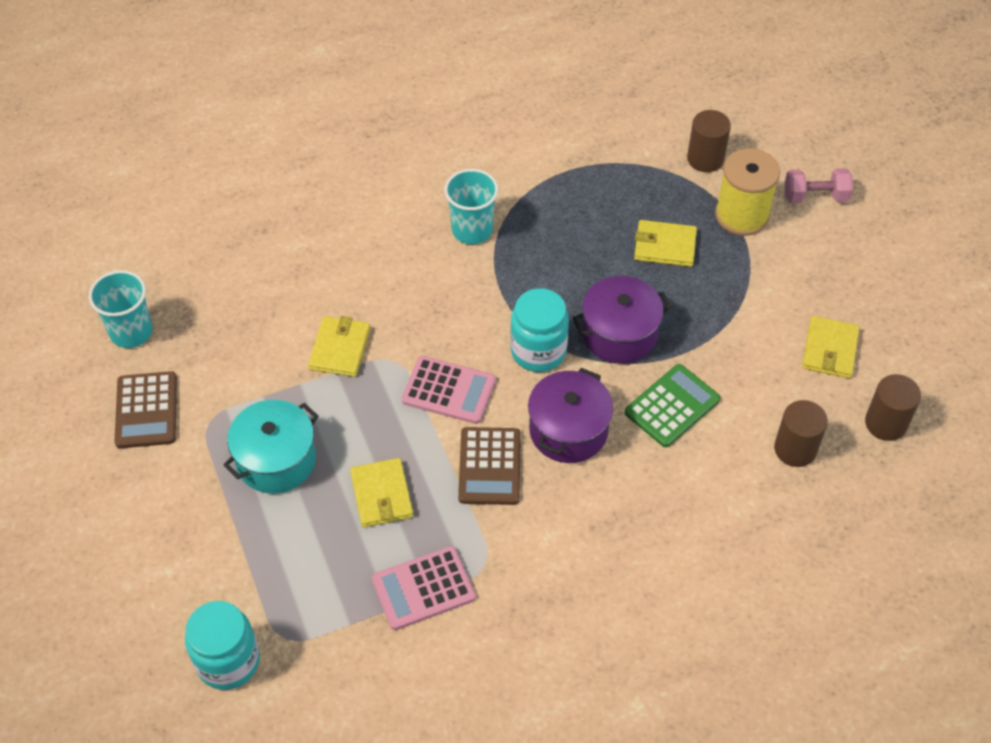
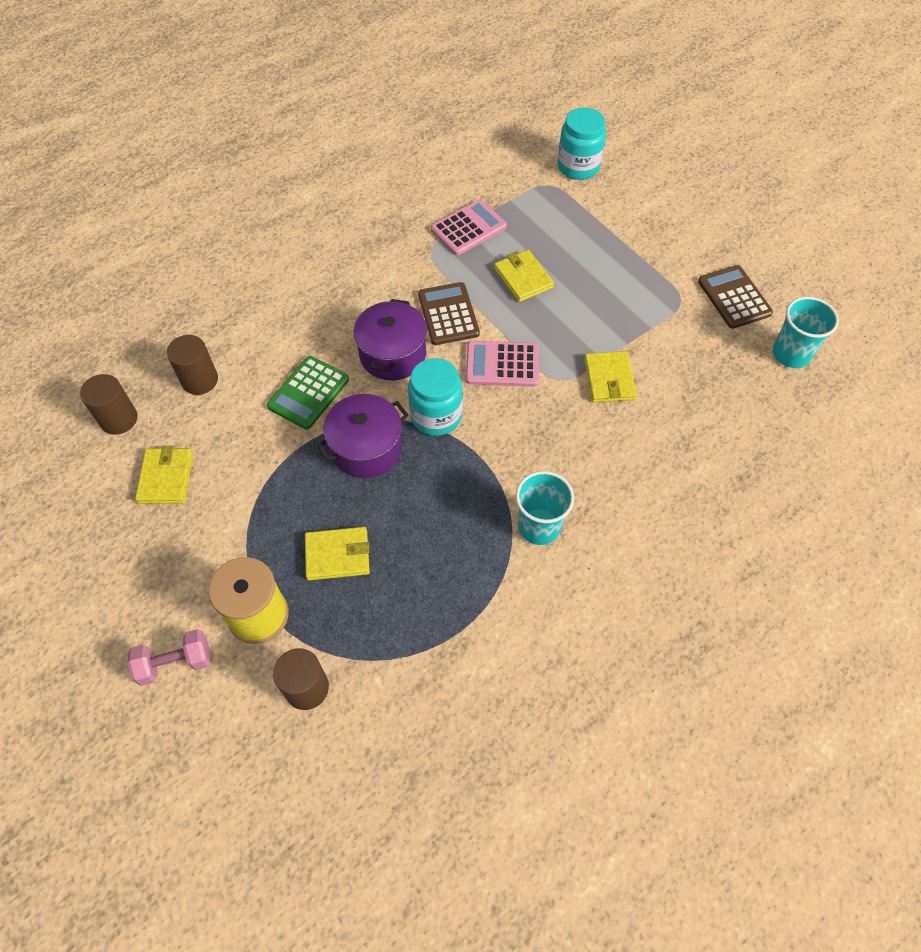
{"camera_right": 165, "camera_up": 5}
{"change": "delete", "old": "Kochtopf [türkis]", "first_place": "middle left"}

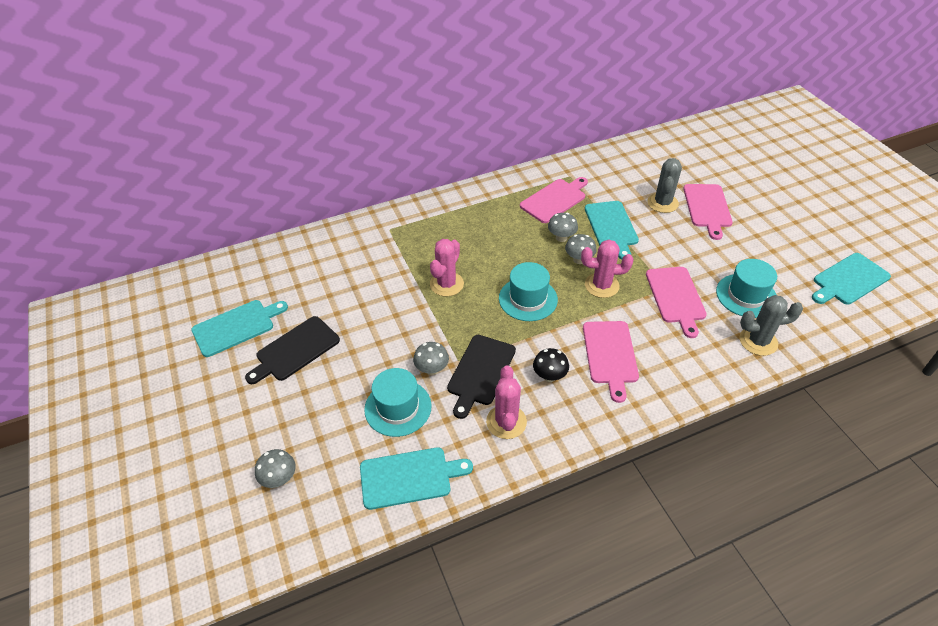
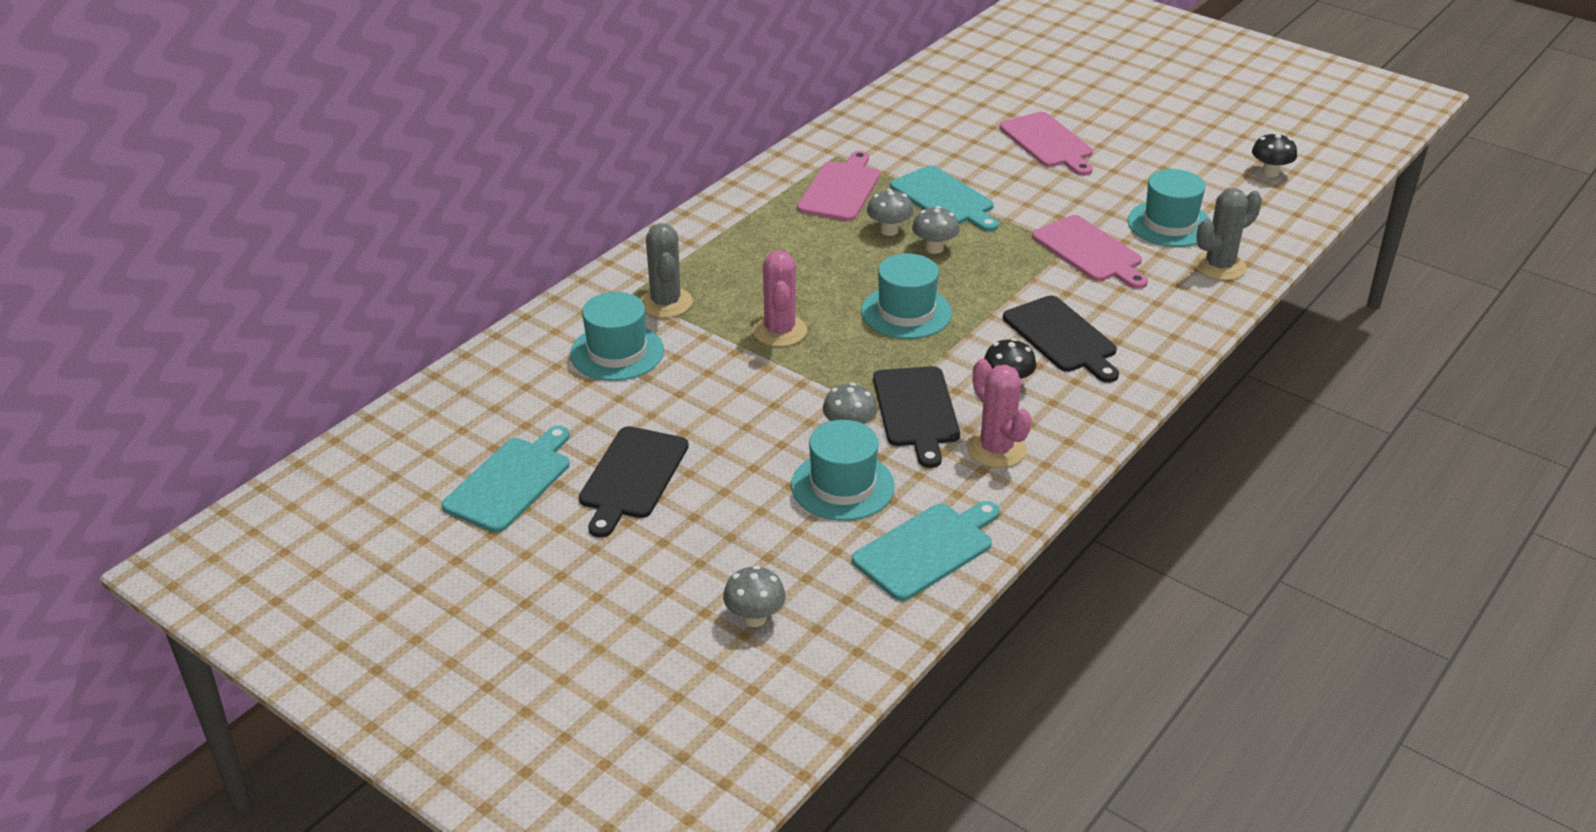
{"camera_right": -30, "camera_up": -10}
{"change": "delete", "old": "Kaktus [rosa] (3rd from left)", "first_place": "centre"}
{"change": "recolor", "old": "Schneidebrett [rosa] (2nd from left)", "new": "Schneidebrett [schwarz] (3rd from left)", "first_place": "centre", "second_place": "centre"}
{"change": "move", "old": "Kaktus [grau] (1st from left)", "first_place": "top right", "second_place": "top centre"}
{"change": "replace", "old": "Schneidebrett [türkis] (4th from left)", "new": "Pilz [schwarz] (2nd from left)", "first_place": "middle right", "second_place": "top right"}
{"change": "insert", "new": "Hut [türkis] (1st from left)", "second_place": "centre"}

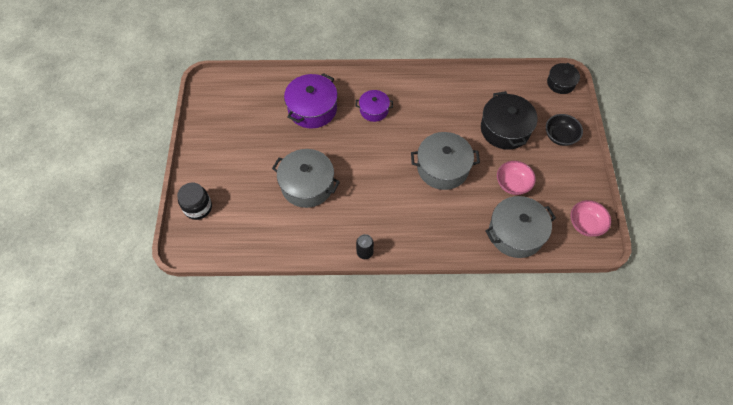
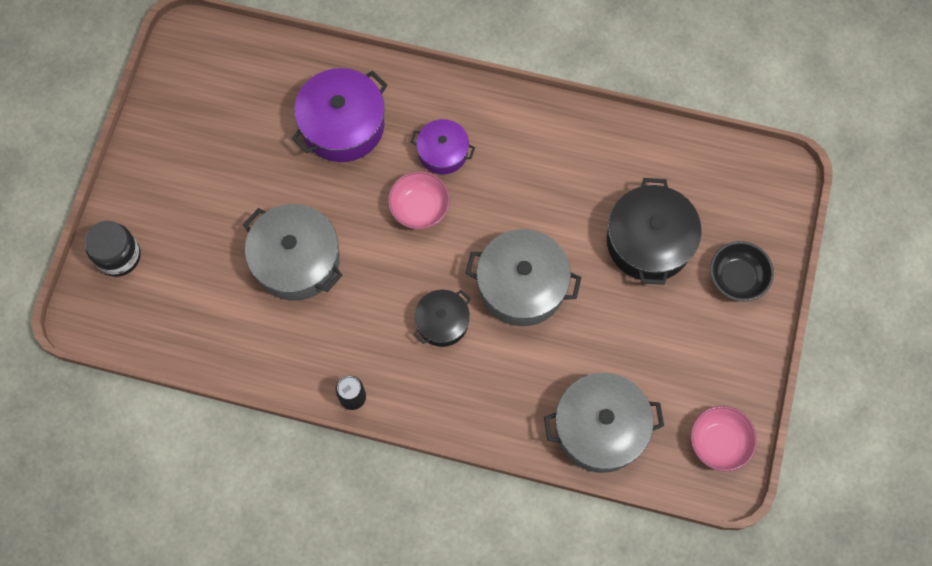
{"camera_right": 15, "camera_up": 10}
{"change": "move", "old": "Schüssel [rosa] (1st from left)", "first_place": "middle right", "second_place": "centre"}
{"change": "move", "old": "Kochtopf [schwarz] (2nd from left in the first image)", "new": "Kochtopf [schwarz] (1st from left)", "first_place": "top right", "second_place": "centre"}

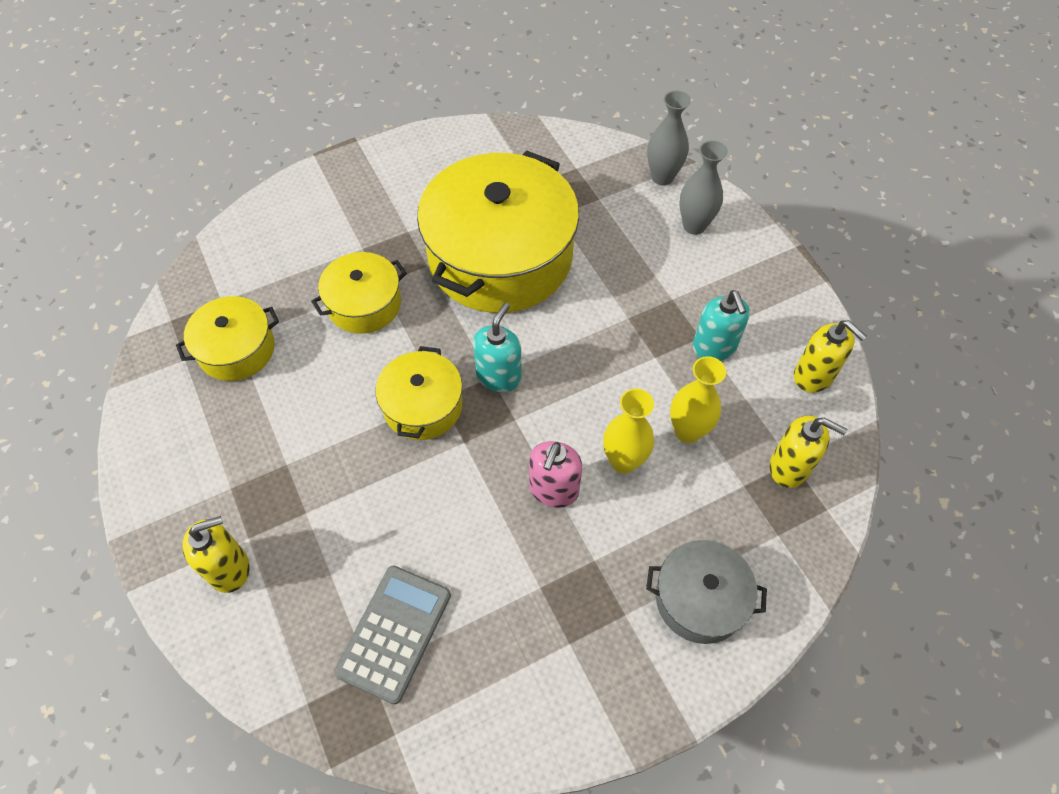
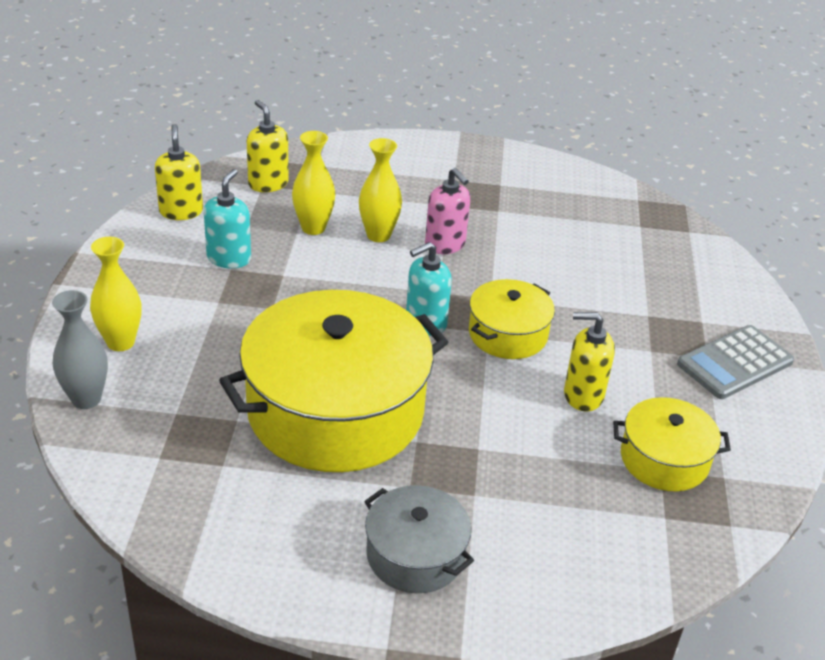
{"camera_right": -150, "camera_up": -20}
{"change": "move", "old": "Seifenspender [gelb] (1st from left in the first image)", "new": "Seifenspender [gelb] (3rd from left)", "first_place": "bottom left", "second_place": "middle right"}
{"change": "delete", "old": "Kochtopf [gelb] (2nd from left)", "first_place": "centre"}
{"change": "move", "old": "Taschenrechner [grau]", "first_place": "bottom centre", "second_place": "middle right"}
{"change": "rotate", "old": "Seifenspender [rosa]", "first_place": "centre", "second_place": "top centre", "degrees": 90}
{"change": "move", "old": "Kochtopf [grau]", "first_place": "bottom right", "second_place": "bottom centre"}
{"change": "recolor", "old": "Vase [grau] (2nd from left)", "new": "Vase [gelb] (1st from left)", "first_place": "top centre", "second_place": "middle left"}

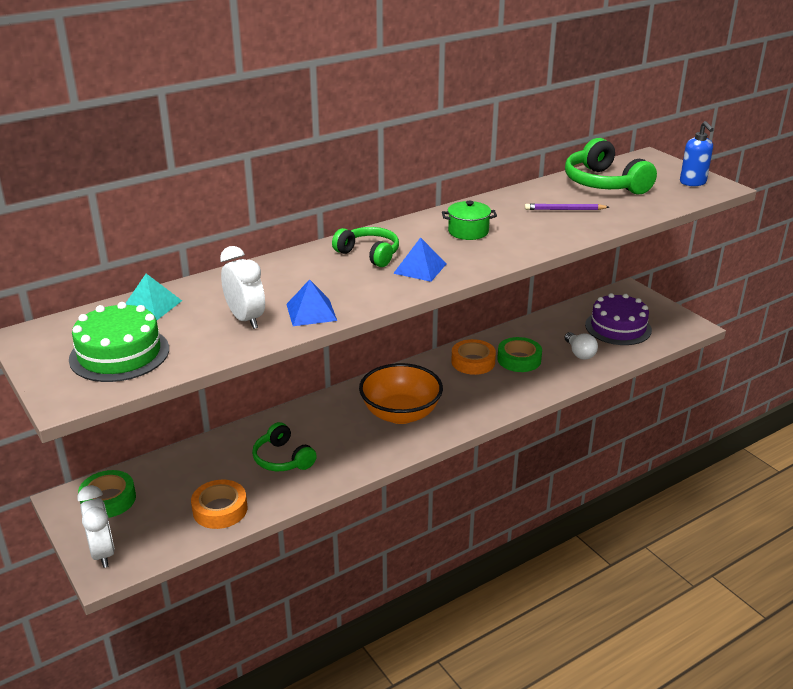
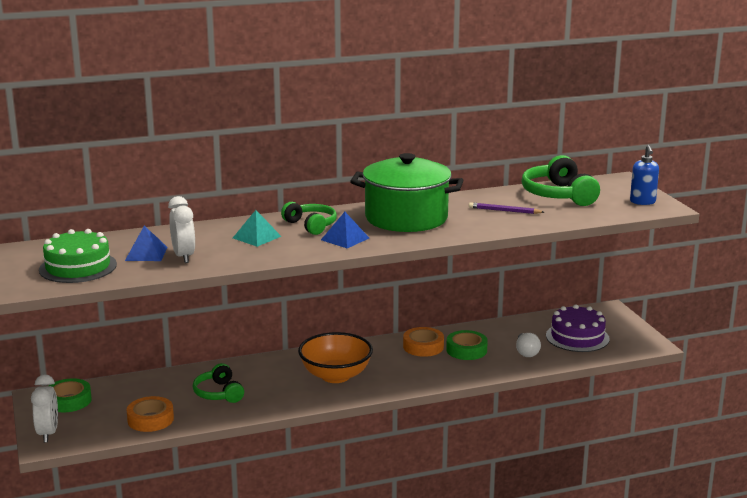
{"camera_right": 15, "camera_up": -10}
{"change": "move", "old": "Pyramide [türkis]", "first_place": "middle left", "second_place": "centre"}
{"change": "move", "old": "Pyramide [blau] (1st from left)", "first_place": "centre", "second_place": "middle left"}
{"change": "resize", "old": "Kochtopf [grün]", "first_place": "top centre", "second_place": "centre", "factor": 2.32}

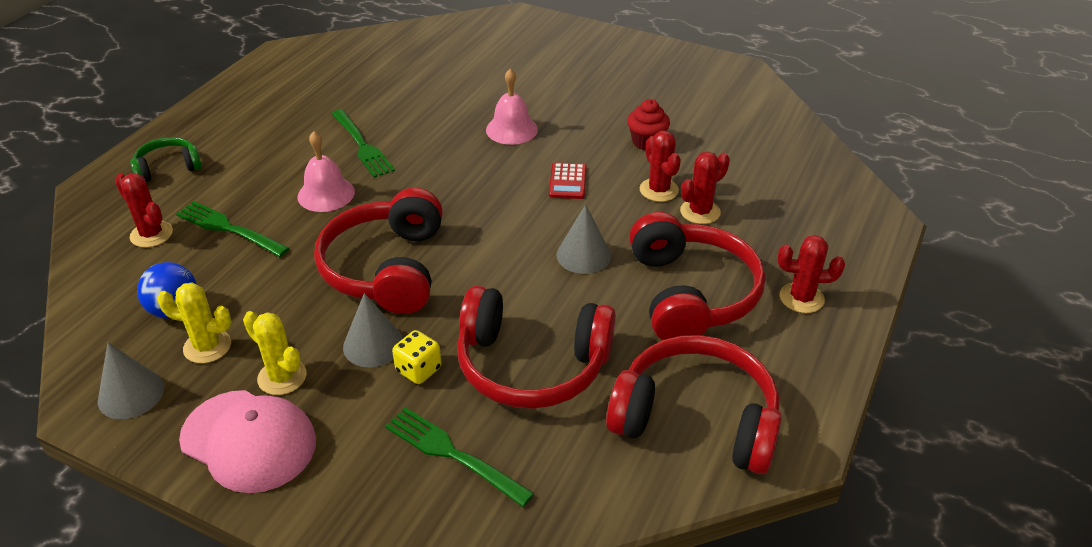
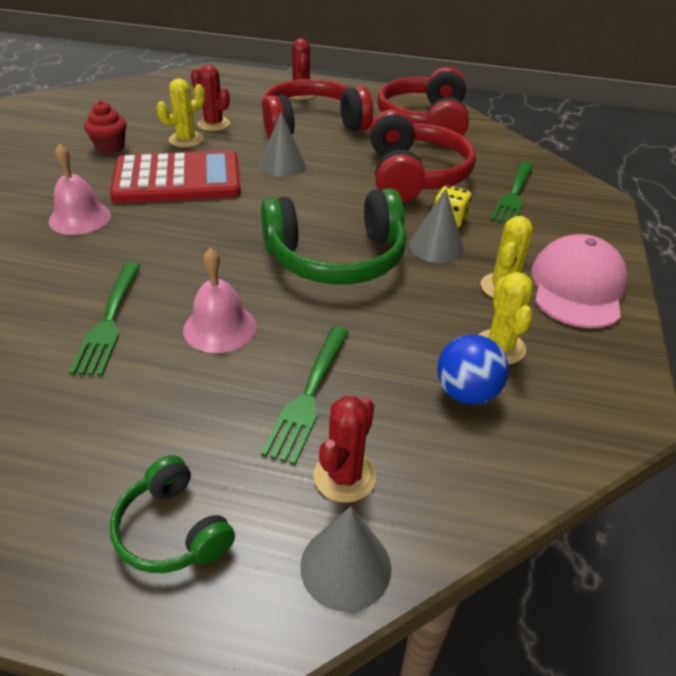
{"camera_right": -105, "camera_up": 0}
{"change": "move", "old": "Kegel [grau] (1st from left in the first image)", "new": "Kegel [grau] (2nd from left)", "first_place": "bottom left", "second_place": "bottom centre"}
{"change": "recolor", "old": "Kopfhörer [rot] (1st from left)", "new": "Kopfhörer [grün] (2nd from left)", "first_place": "centre", "second_place": "centre"}
{"change": "rotate", "old": "Gabel [grün] (2nd from left in the first image)", "first_place": "top left", "second_place": "middle left", "degrees": 135}
{"change": "resize", "old": "Taschenrechner [rot]", "first_place": "top centre", "second_place": "top left", "factor": 2.34}
{"change": "recolor", "old": "Kaktus [rot] (2nd from left)", "new": "Kaktus [gelb] (1st from left)", "first_place": "top centre", "second_place": "top left"}

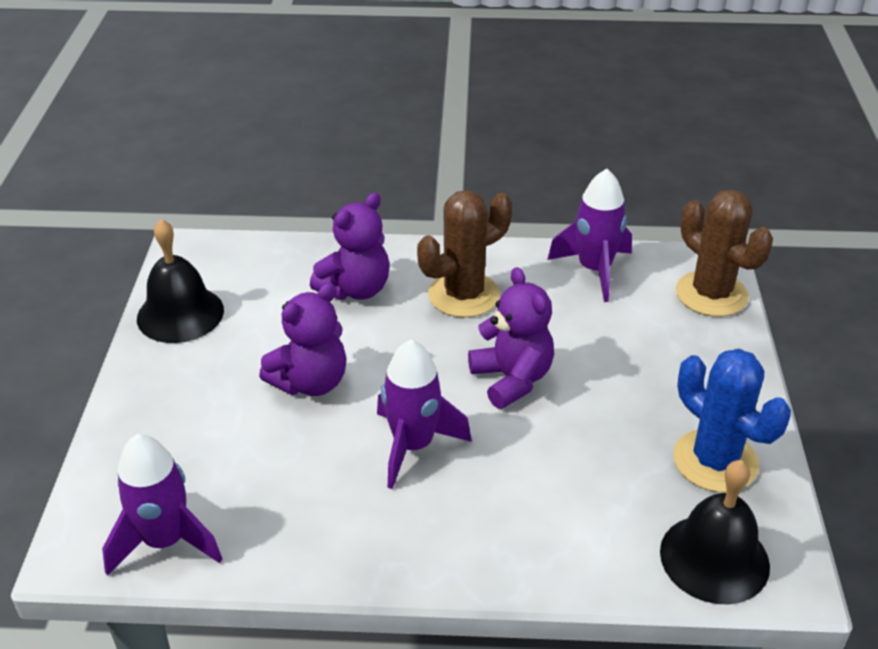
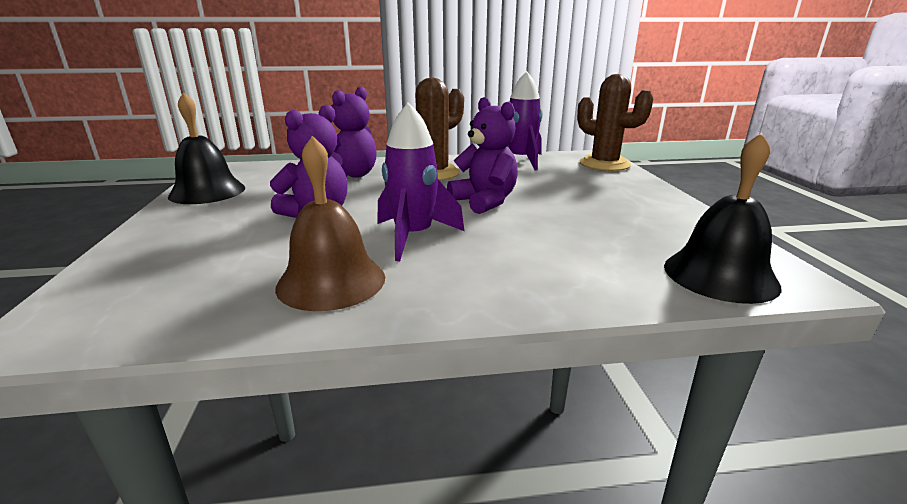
{"camera_right": -10, "camera_up": -15}
{"change": "delete", "old": "Rakete [lila] (1st from left)", "first_place": "bottom left"}
{"change": "delete", "old": "Kaktus [blau]", "first_place": "middle right"}
{"change": "insert", "new": "Glocke [braun]", "second_place": "centre"}

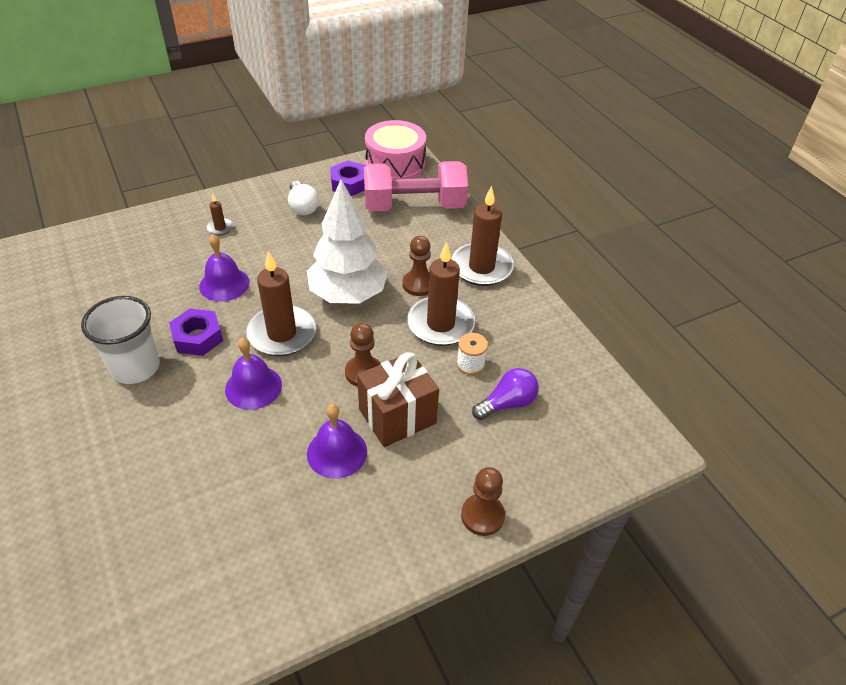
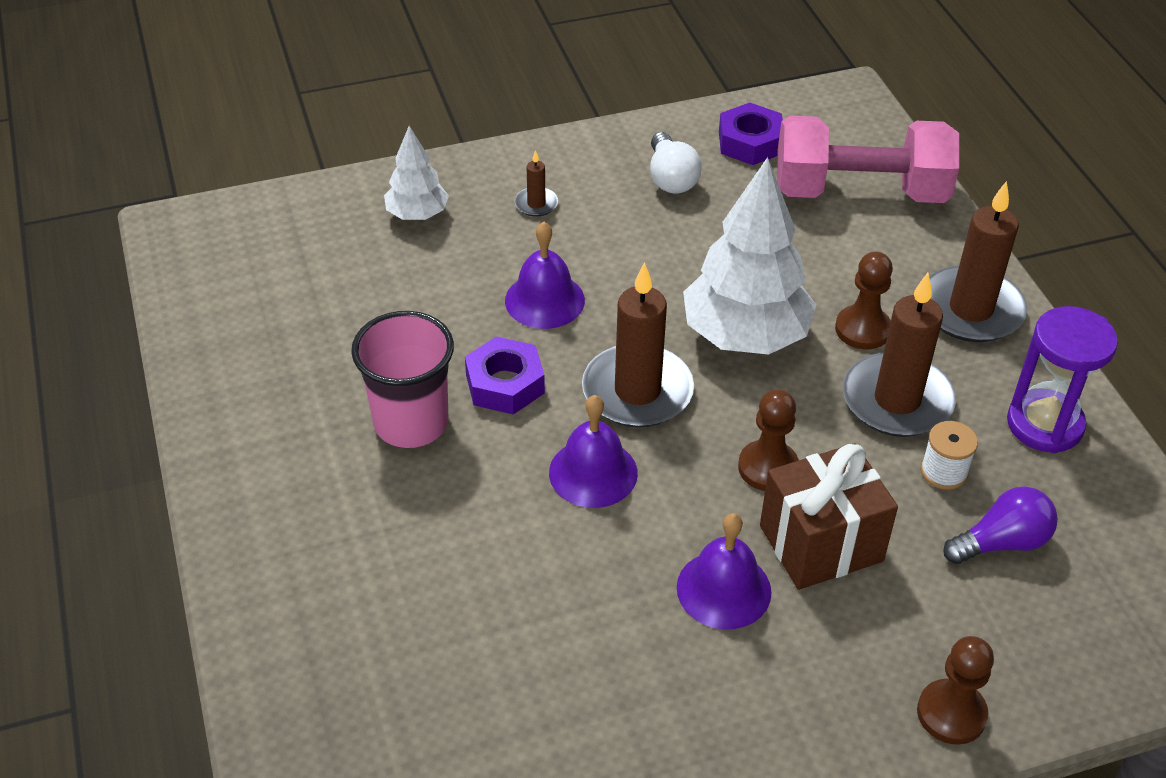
{"camera_right": 10, "camera_up": 0}
{"change": "recolor", "old": "Becher [weiß]", "new": "Becher [rosa]", "first_place": "middle left", "second_place": "centre"}
{"change": "delete", "old": "Trommel [rosa]", "first_place": "top centre"}
{"change": "insert", "new": "Baum [weiß] (1st from left)", "second_place": "top centre"}
{"change": "insert", "new": "Sanduhr [lila]", "second_place": "middle right"}

